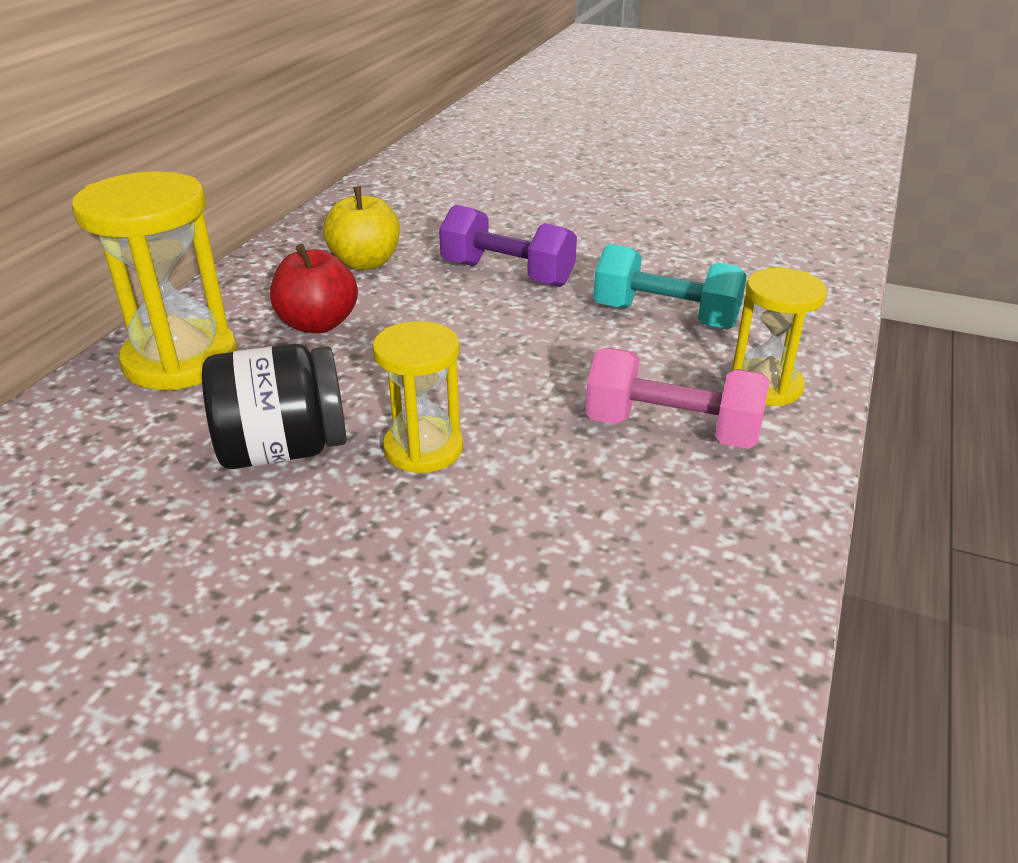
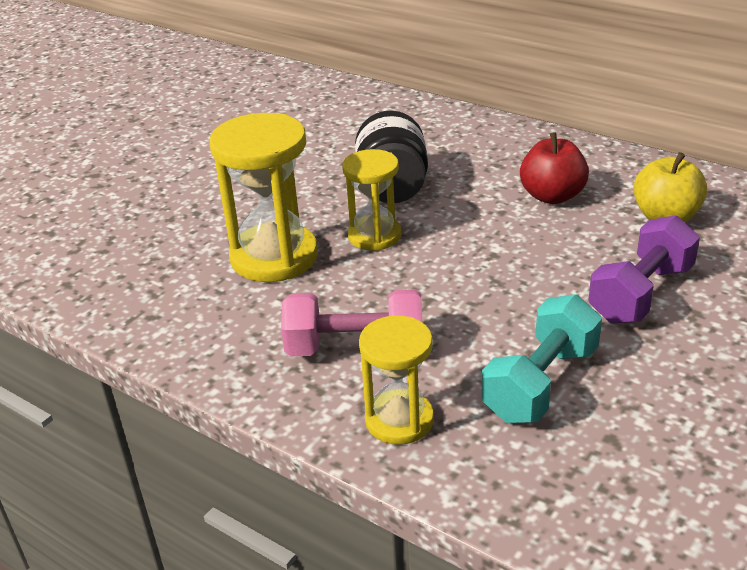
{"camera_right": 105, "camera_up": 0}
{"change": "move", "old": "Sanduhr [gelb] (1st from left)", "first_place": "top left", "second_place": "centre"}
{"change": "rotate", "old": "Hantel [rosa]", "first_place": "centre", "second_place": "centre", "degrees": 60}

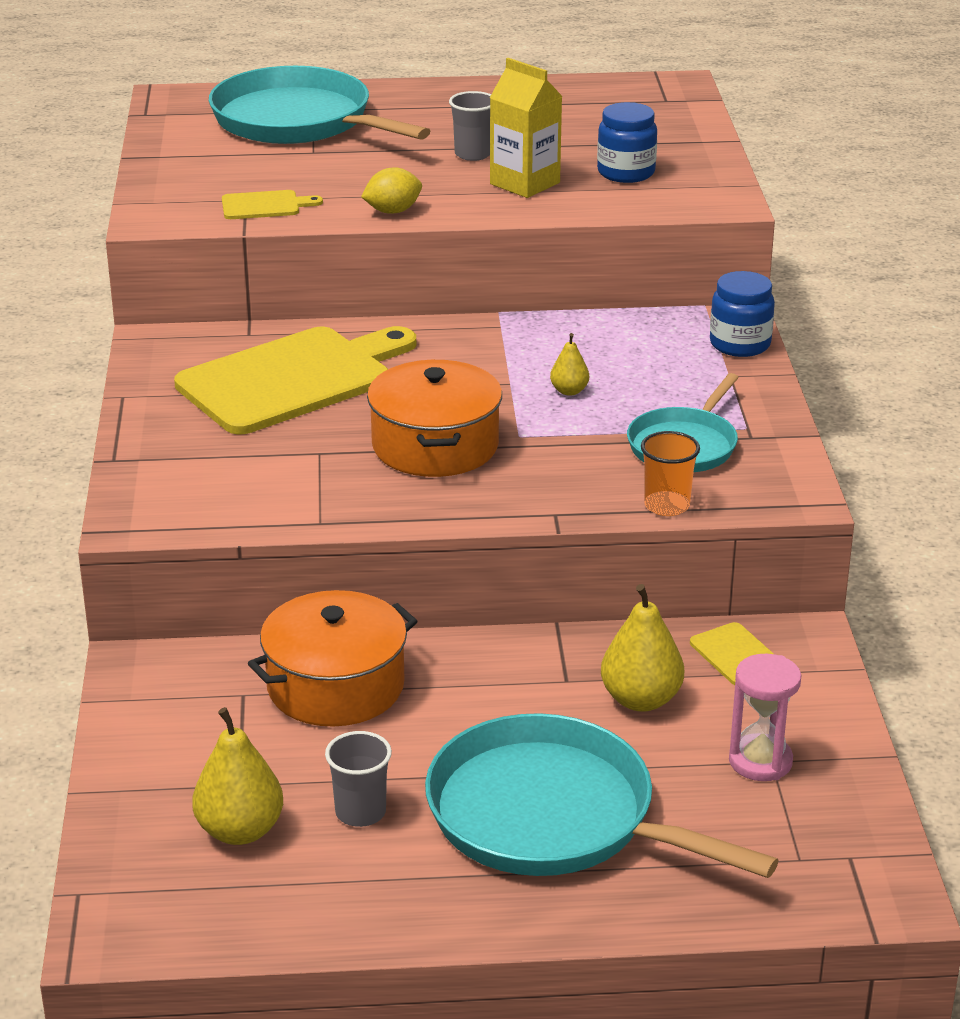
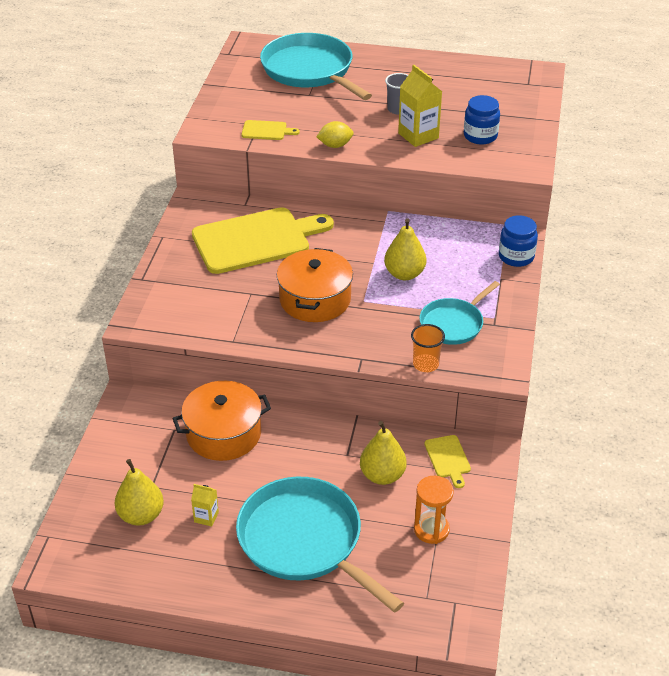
{"camera_right": 15, "camera_up": 10}
{"change": "replace", "old": "Becher [grau] (1st from left)", "new": "Getränkekarton [gelb] (1st from left)", "first_place": "bottom centre", "second_place": "bottom left"}
{"change": "resize", "old": "Birne [gelb] (2nd from left in the first image)", "first_place": "centre", "second_place": "centre", "factor": 1.86}
{"change": "recolor", "old": "Sanduhr [rosa]", "new": "Sanduhr [orange]", "first_place": "bottom right", "second_place": "bottom centre"}

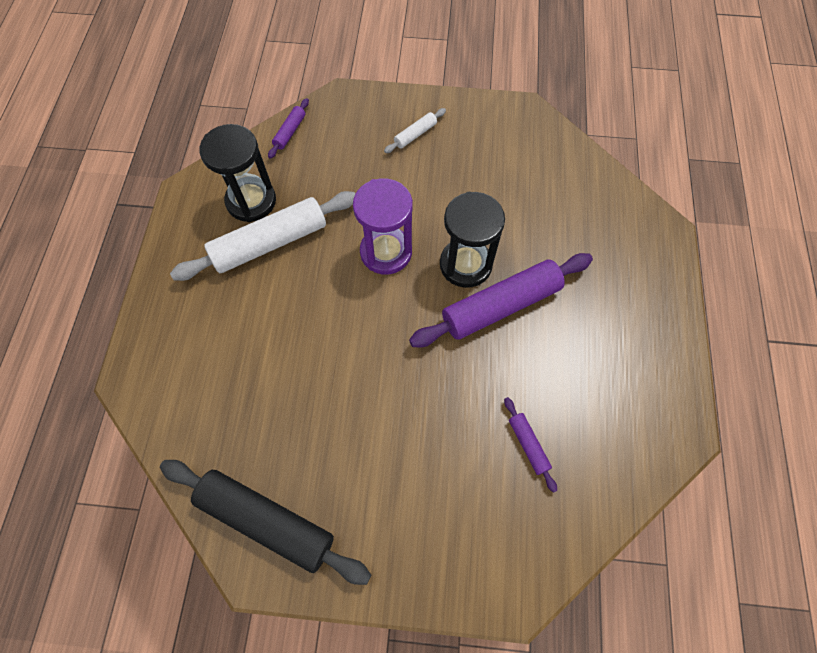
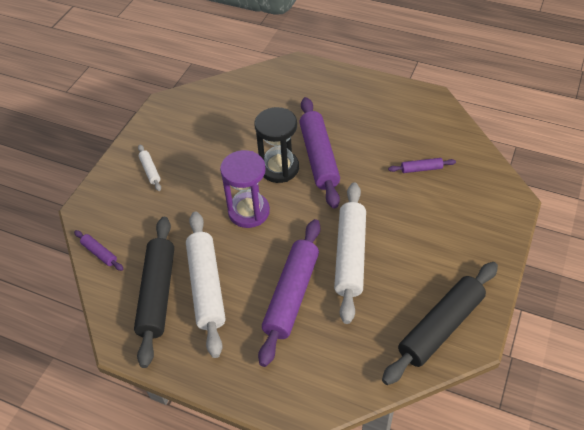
{"camera_right": -70, "camera_up": -15}
{"change": "replace", "old": "Sanduhr [schwarz] (1st from left)", "new": "Nudelholz [schwarz] (1st from left)", "first_place": "top left", "second_place": "bottom left"}
{"change": "insert", "new": "Nudelholz [lila] (2nd from left)", "second_place": "bottom centre"}
{"change": "insert", "new": "Nudelholz [weiß] (3rd from left)", "second_place": "centre"}

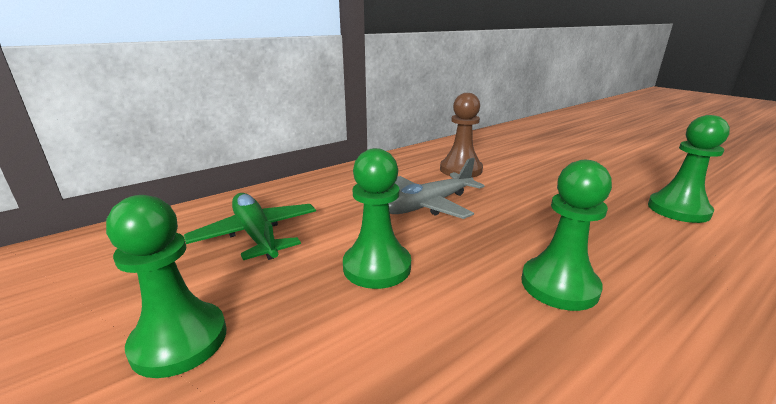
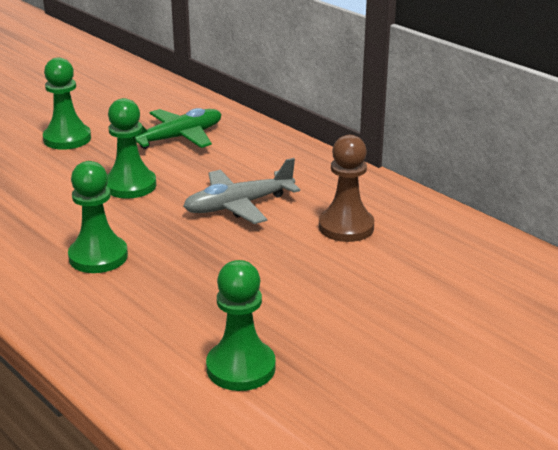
{"camera_right": 85, "camera_up": 5}
{"change": "rotate", "old": "Flugzeug [grau]", "first_place": "centre", "second_place": "centre", "degrees": -75}

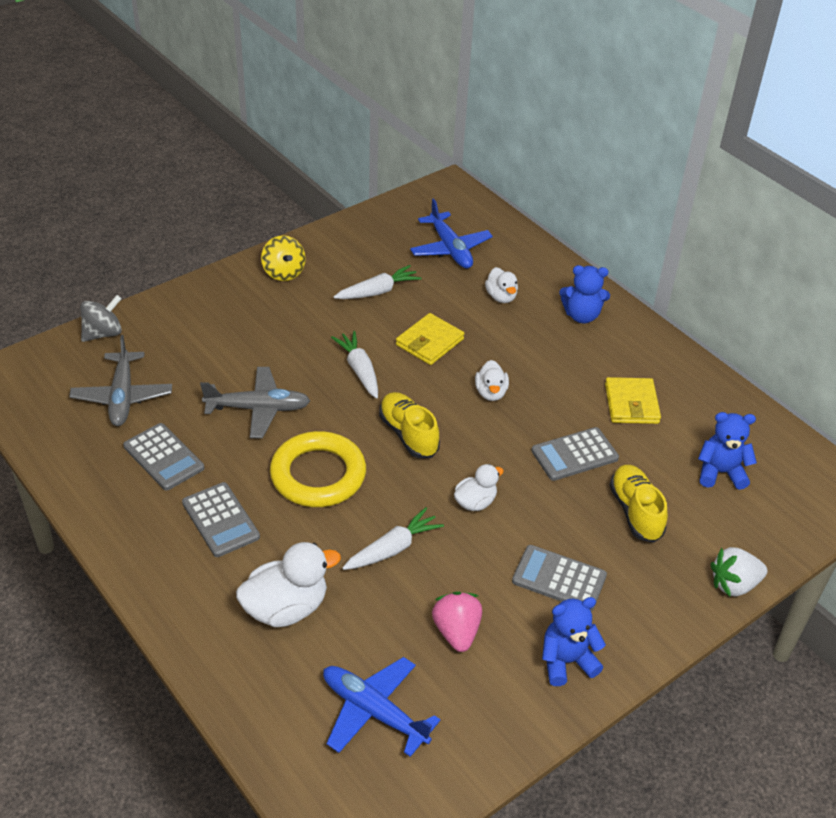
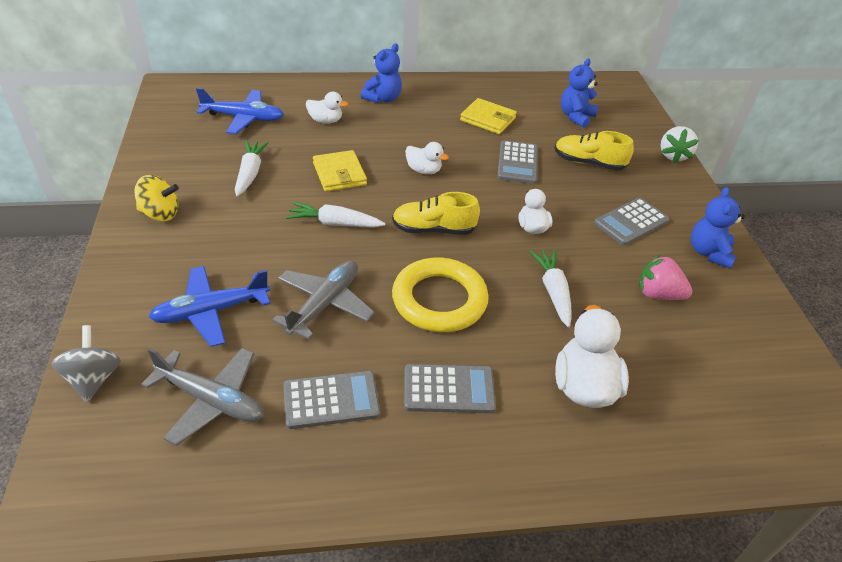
{"camera_right": -60, "camera_up": 0}
{"change": "move", "old": "Flugzeug [blau] (1st from left)", "first_place": "bottom centre", "second_place": "middle left"}

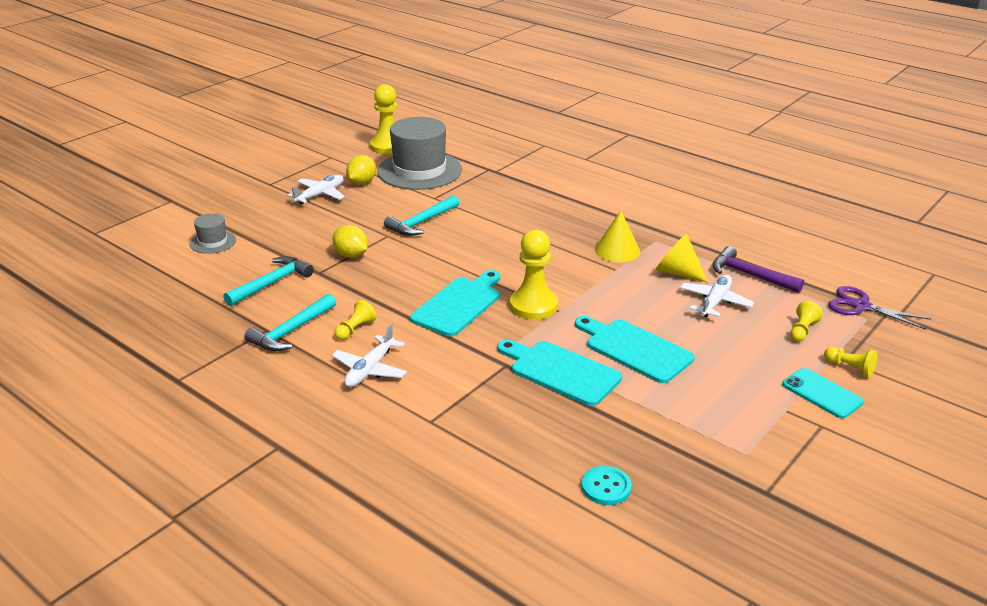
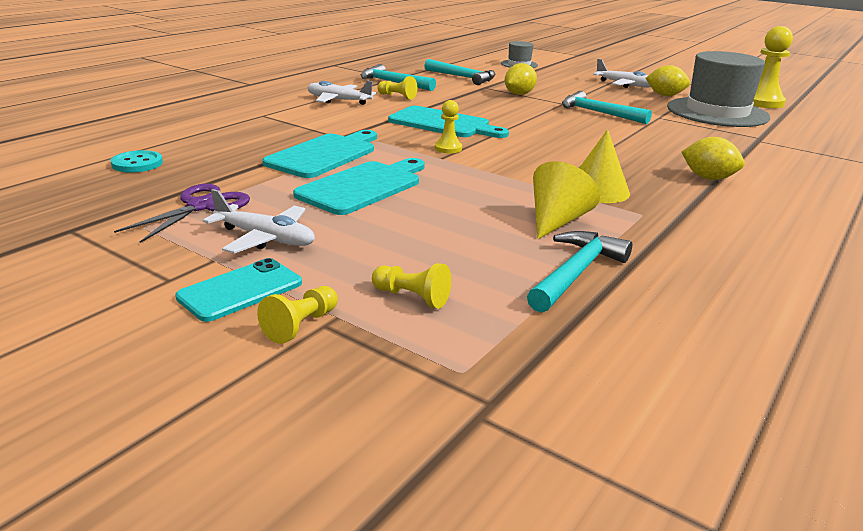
{"camera_right": 85, "camera_up": -5}
{"change": "resize", "old": "Bauer [gelb] (3rd from left in the first image)", "first_place": "centre", "second_place": "top centre", "factor": 0.51}
{"change": "move", "old": "Flugzeug [weiß] (3rd from left in the first image)", "new": "Flugzeug [weiß] (1st from left)", "first_place": "middle right", "second_place": "middle left"}
{"change": "recolor", "old": "Hammer [lila]", "new": "Hammer [türkis] (3rd from left)", "first_place": "middle right", "second_place": "middle right"}
{"change": "move", "old": "Schere [lila]", "first_place": "middle right", "second_place": "middle left"}
{"change": "insert", "new": "Zitrone [gelb] (3rd from left)", "second_place": "top right"}

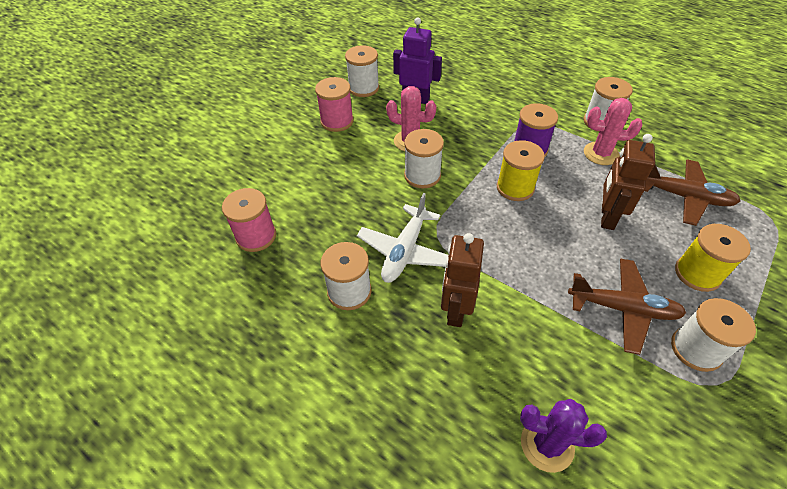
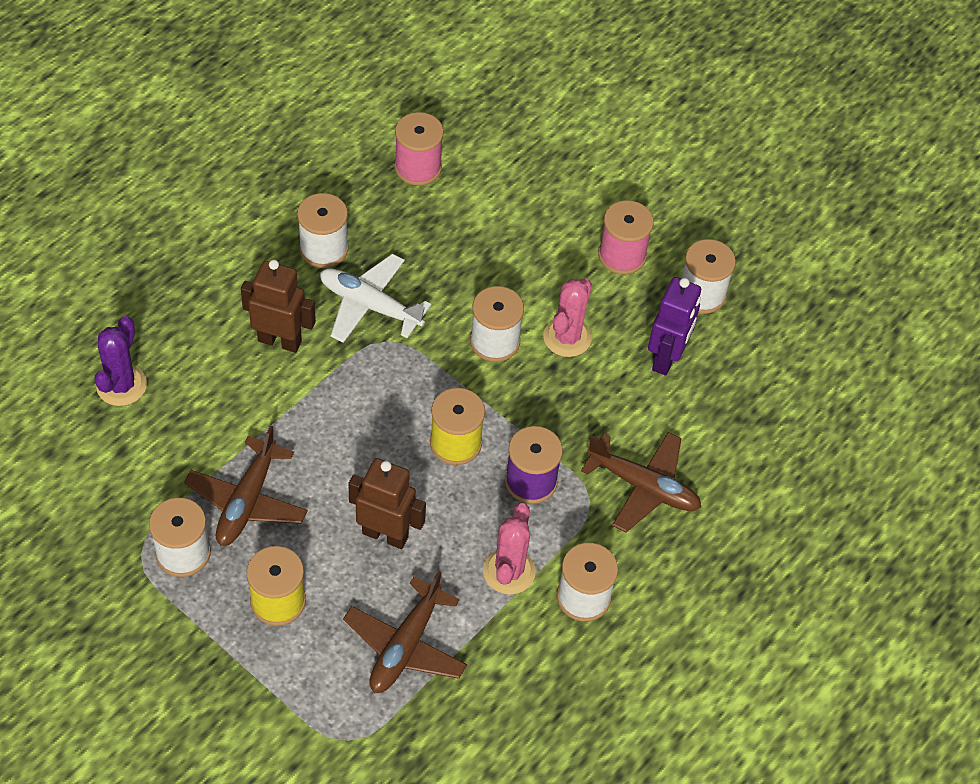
{"camera_right": 90, "camera_up": 5}
{"change": "insert", "new": "Flugzeug [braun] (3rd from left)", "second_place": "centre"}

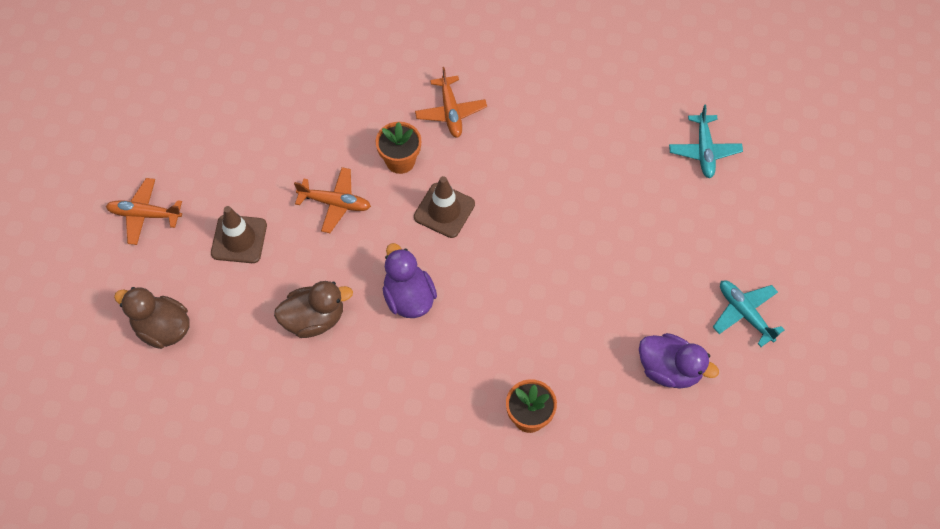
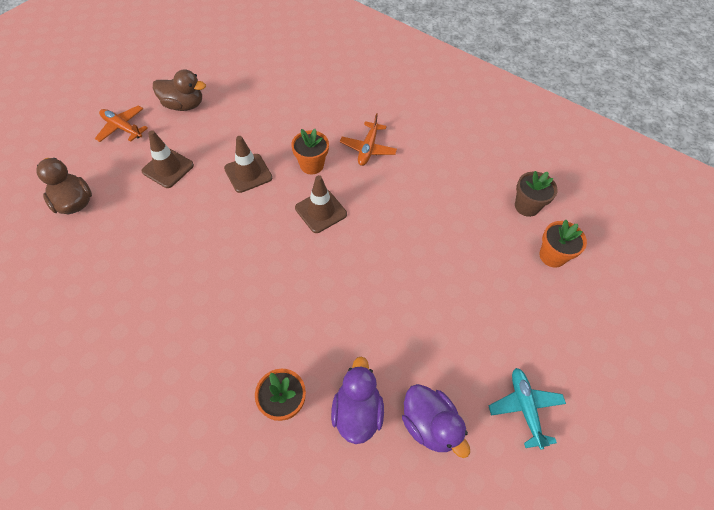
{"camera_right": 25, "camera_up": -5}
{"change": "move", "old": "Ente [braun] (2nd from left)", "first_place": "middle left", "second_place": "top left"}
{"change": "replace", "old": "Flugzeug [orange] (2nd from left)", "new": "Leitkegel [braun] (2nd from left)", "first_place": "centre", "second_place": "top centre"}
{"change": "move", "old": "Ente [lila] (1st from left)", "first_place": "centre", "second_place": "bottom centre"}
{"change": "replace", "old": "Flugzeug [türkis] (1st from left)", "new": "Blumentopf [orange] (3rd from left)", "first_place": "top right", "second_place": "middle right"}
{"change": "insert", "new": "Blumentopf [braun]", "second_place": "middle right"}

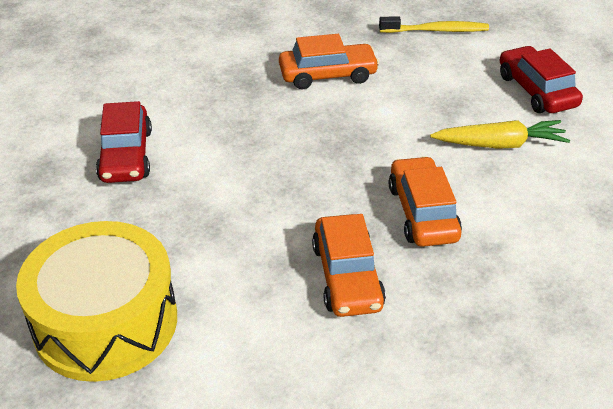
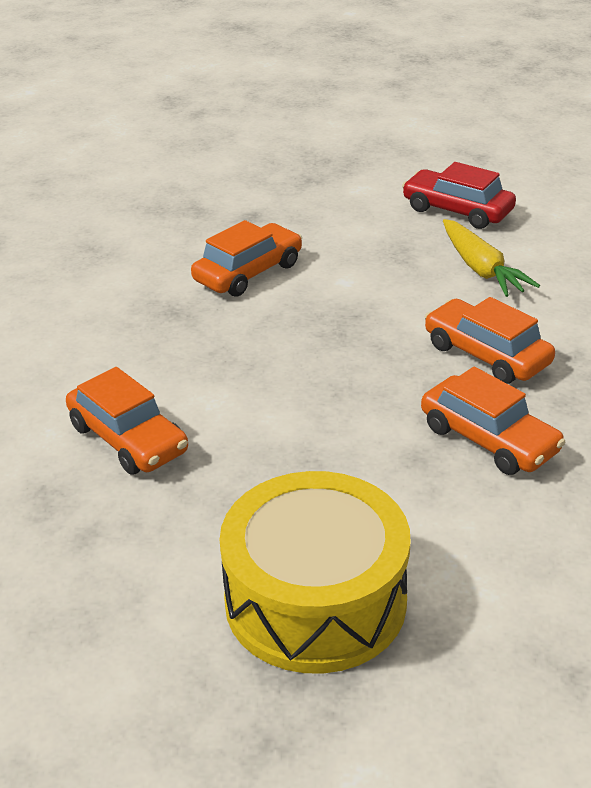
{"camera_right": -35, "camera_up": -5}
{"change": "recolor", "old": "Auto [rot] (1st from left)", "new": "Auto [orange] (1st from left)", "first_place": "middle left", "second_place": "middle left"}
{"change": "delete", "old": "Zahnbürste [gelb]", "first_place": "top right"}
{"change": "rotate", "old": "Karotte [gelb]", "first_place": "top right", "second_place": "top right", "degrees": 105}

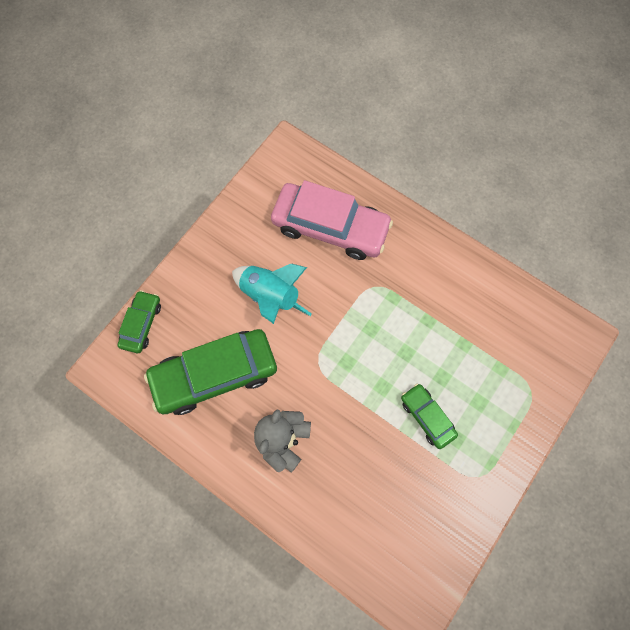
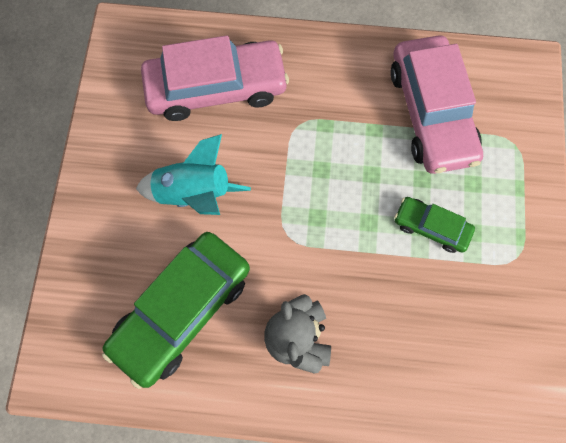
{"camera_right": -30, "camera_up": 0}
{"change": "delete", "old": "Auto [grün] (1st from left)", "first_place": "middle left"}
{"change": "insert", "new": "Auto [rosa] (2nd from left)", "second_place": "top right"}

